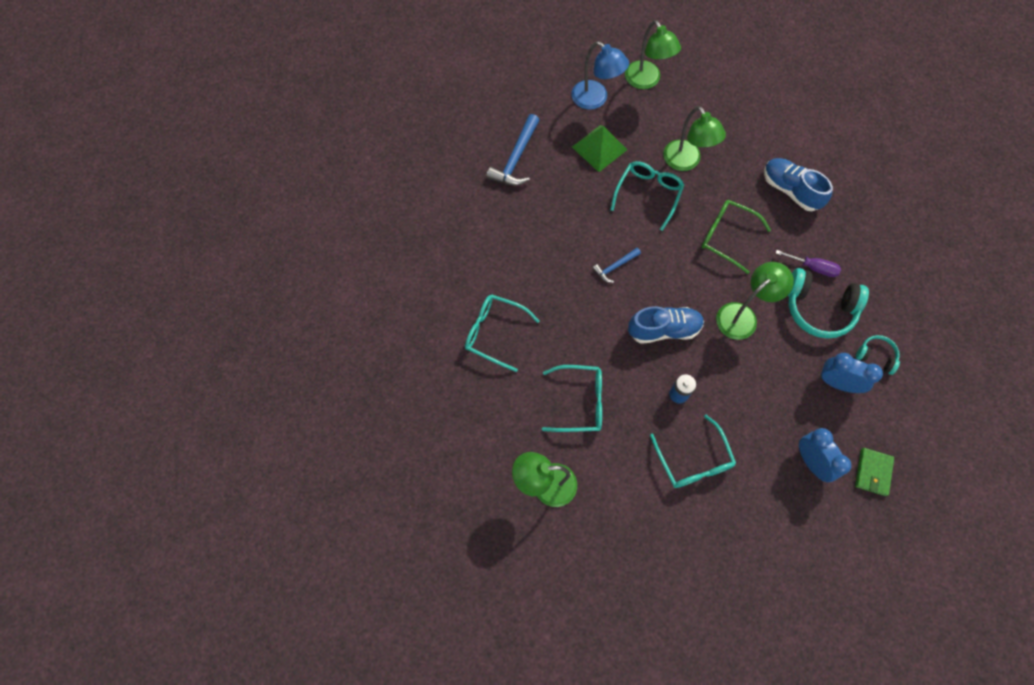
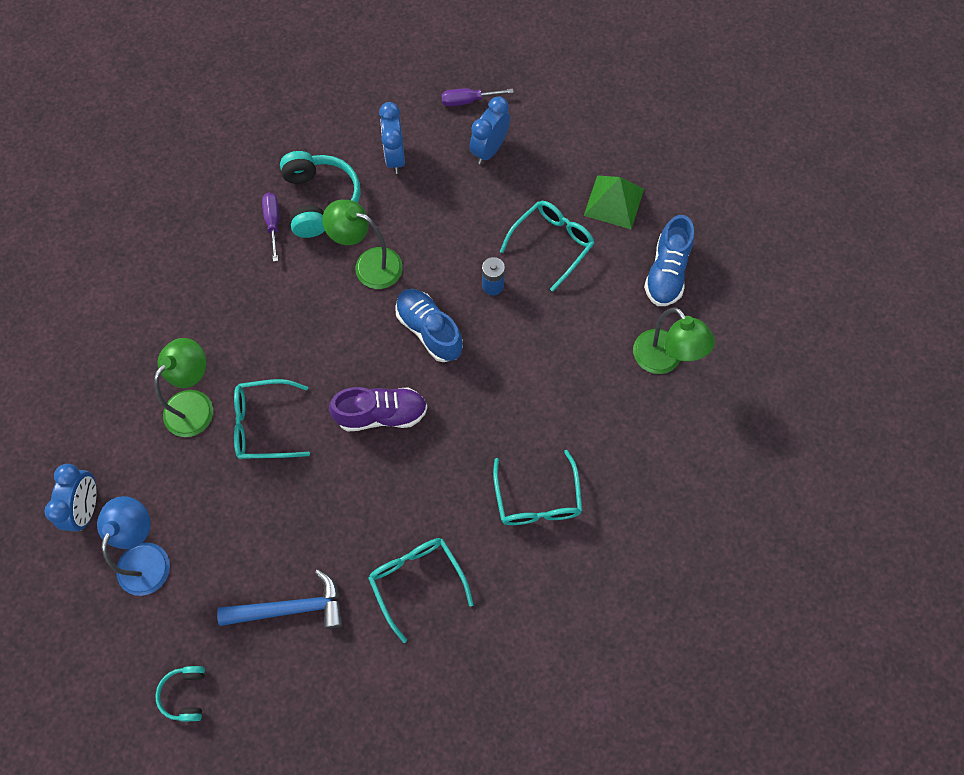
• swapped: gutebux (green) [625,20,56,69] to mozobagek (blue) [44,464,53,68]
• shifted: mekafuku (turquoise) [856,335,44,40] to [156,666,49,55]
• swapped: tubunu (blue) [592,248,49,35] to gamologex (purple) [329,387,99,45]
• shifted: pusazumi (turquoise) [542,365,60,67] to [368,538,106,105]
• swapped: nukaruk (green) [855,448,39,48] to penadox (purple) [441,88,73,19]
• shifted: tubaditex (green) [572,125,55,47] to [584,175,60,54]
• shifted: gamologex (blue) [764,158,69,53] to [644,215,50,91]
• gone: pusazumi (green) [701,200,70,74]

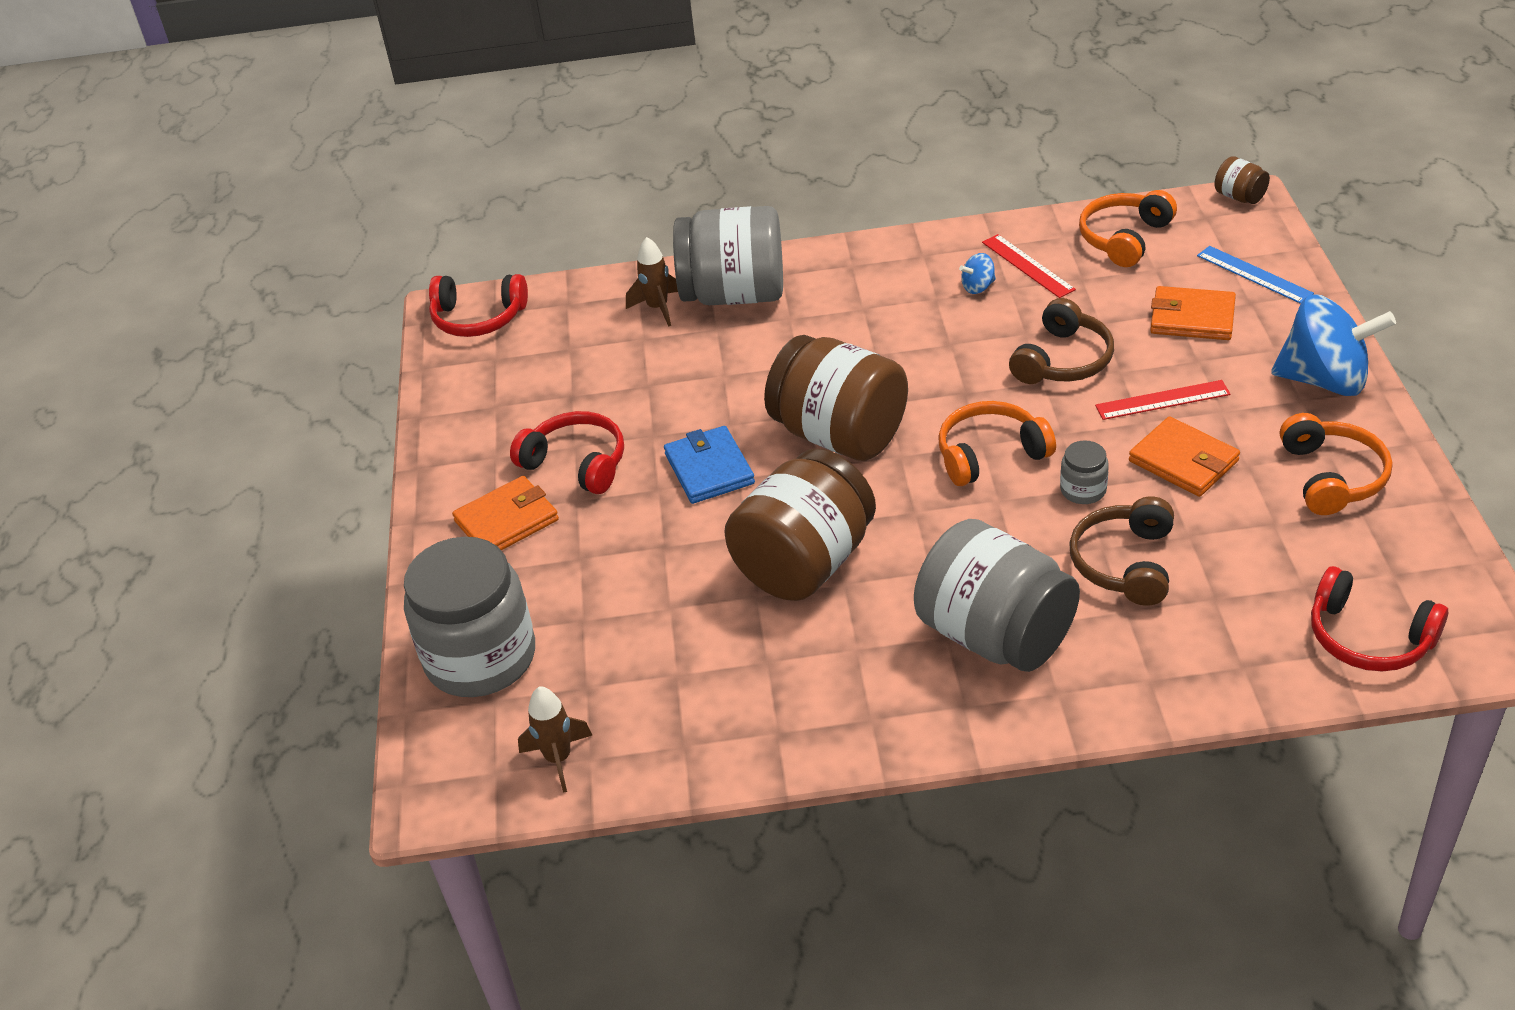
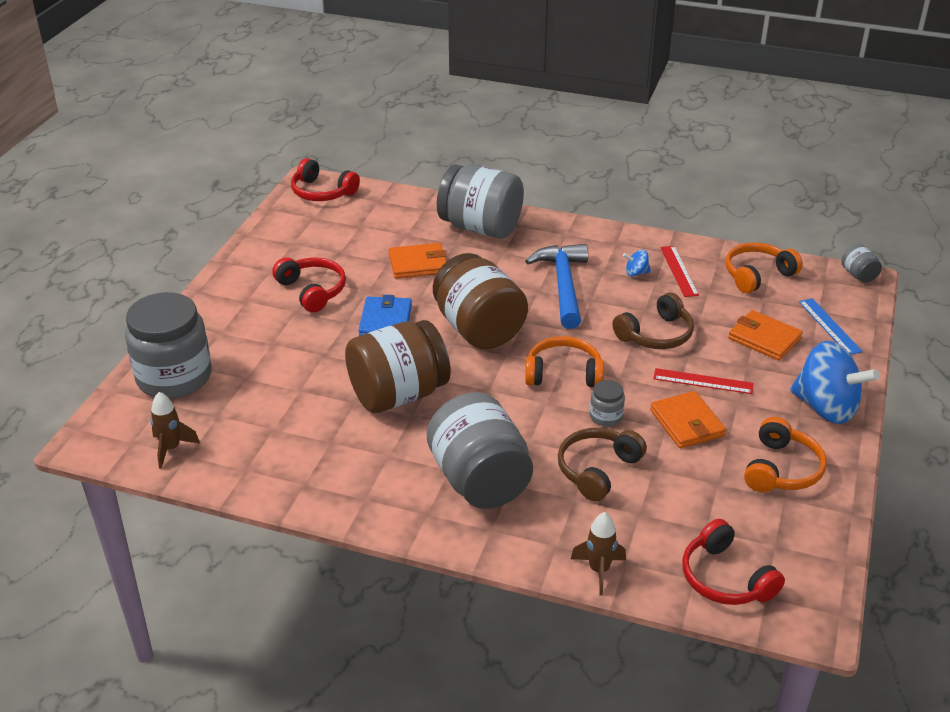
• shifted: nukaruk (orange) [452,476,107,74] to [389,243,58,36]
• new: tubunu (blue) [525,244,63,85]
• shifted: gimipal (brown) [626,237,52,90] to [571,512,55,83]
• repainted: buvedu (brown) [1214,156,56,48] to buvedu (grey) [841,244,41,39]

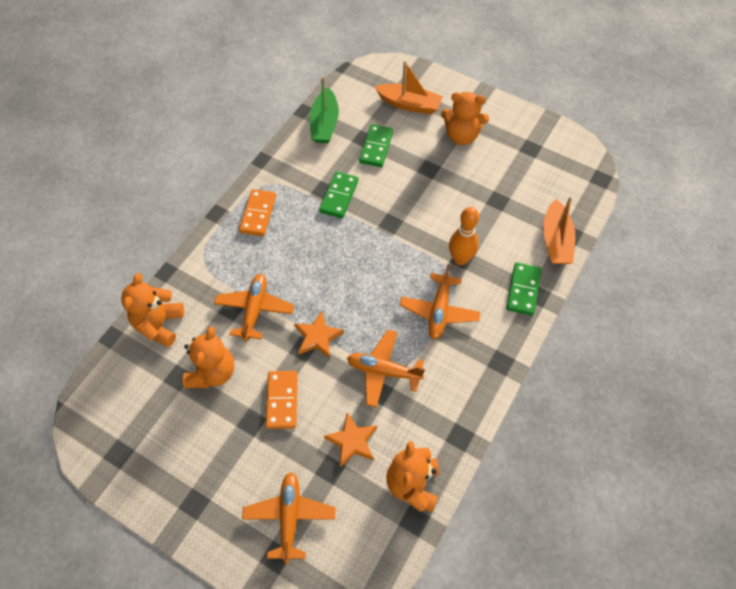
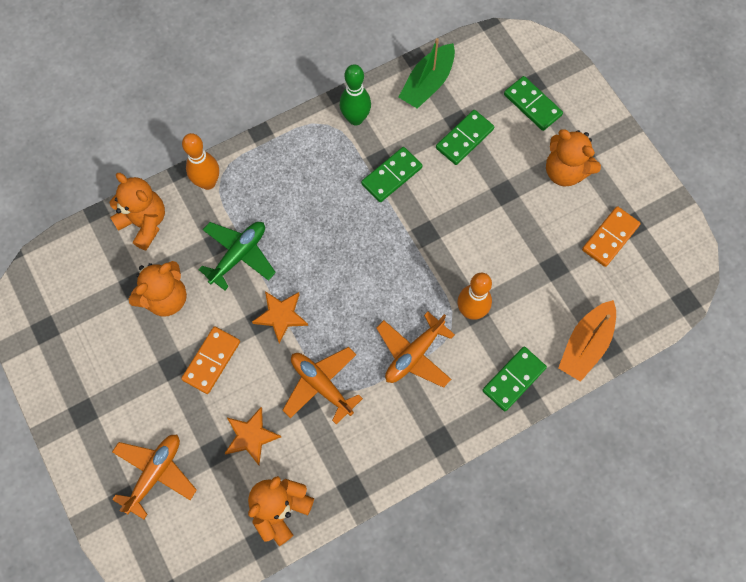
• rotated: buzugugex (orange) [121,273,63,74] = [109,173,56,77] 90 degrees clockwise
• new: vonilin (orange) [182,133,37,57]
• repainted: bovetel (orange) [214,274,80,67] to bovetel (green) [198,222,78,68]
• new: vonilin (green) [340,64,31,61]
• swapped: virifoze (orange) [375,61,68,53] to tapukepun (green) [504,76,59,55]
• shifted: tapukepun (orange) [239,189,37,47] to [582,206,59,61]

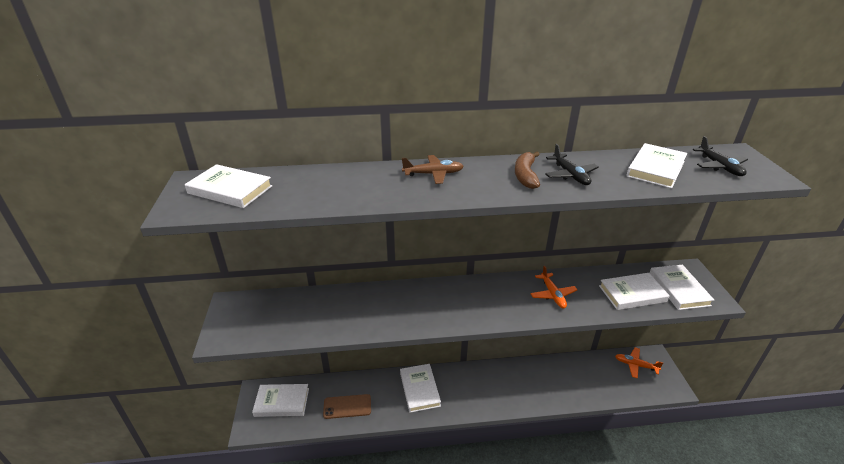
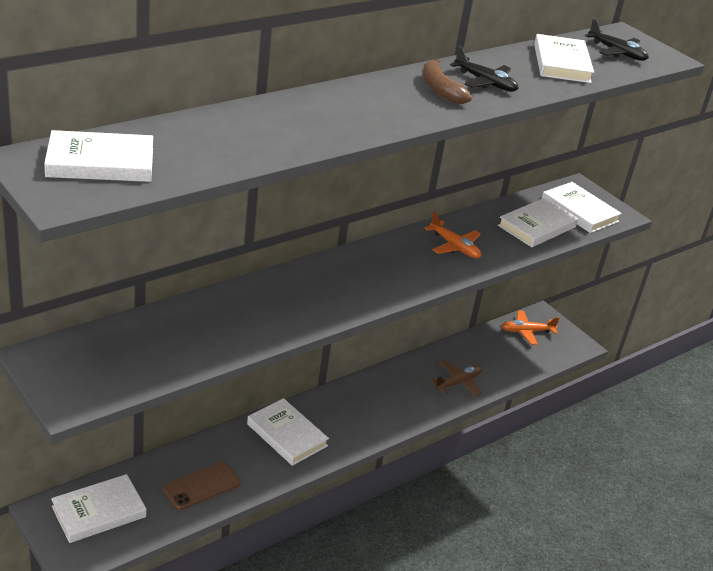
• shifted: bovetel (brown) [402,155,62,29] to [430,360,52,36]

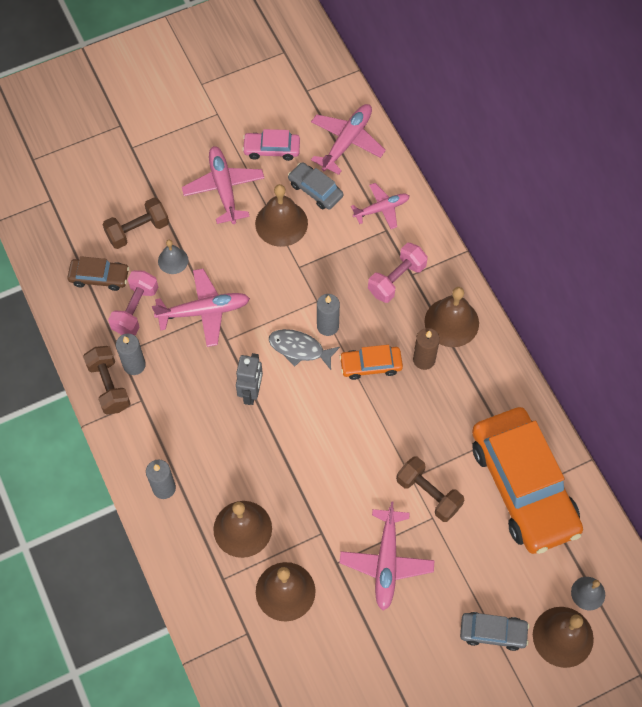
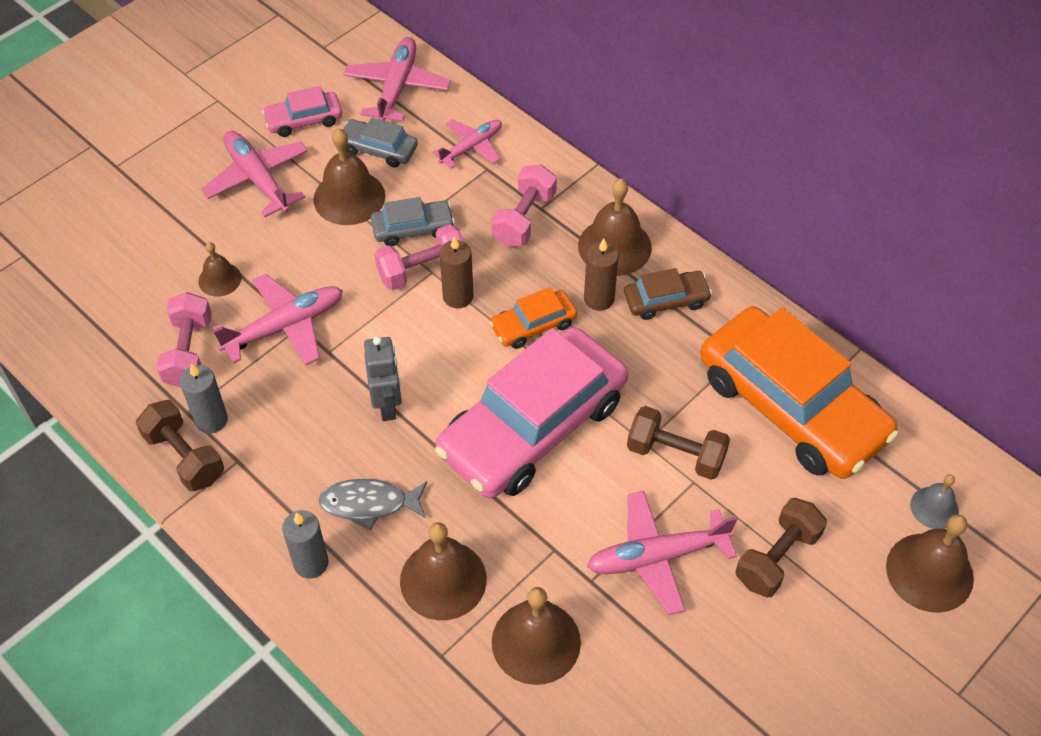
• repainted: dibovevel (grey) [158,240,30,34] to dibovevel (brown) [198,242,44,55]
• shifted: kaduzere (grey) [269,329,71,41] to [318,479,109,51]
• shifted: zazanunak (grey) [460,612,69,39] to [371,197,84,49]
• new: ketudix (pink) [375,224,89,66]
• new: zazanunak (pink) [435,327,193,171]
• repainted: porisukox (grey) [317,294,23,42] to porisukox (brown) [439,236,35,72]
• rotated: bovetel (pink) [340,501,95,110] = [587,491,150,124] 90 degrees clockwise
• shifted: zazanunak (brown) [67,256,62,35] to [624,268,88,52]
• shifted: ketudix (brown) [102,197,67,52] to [736,498,91,99]

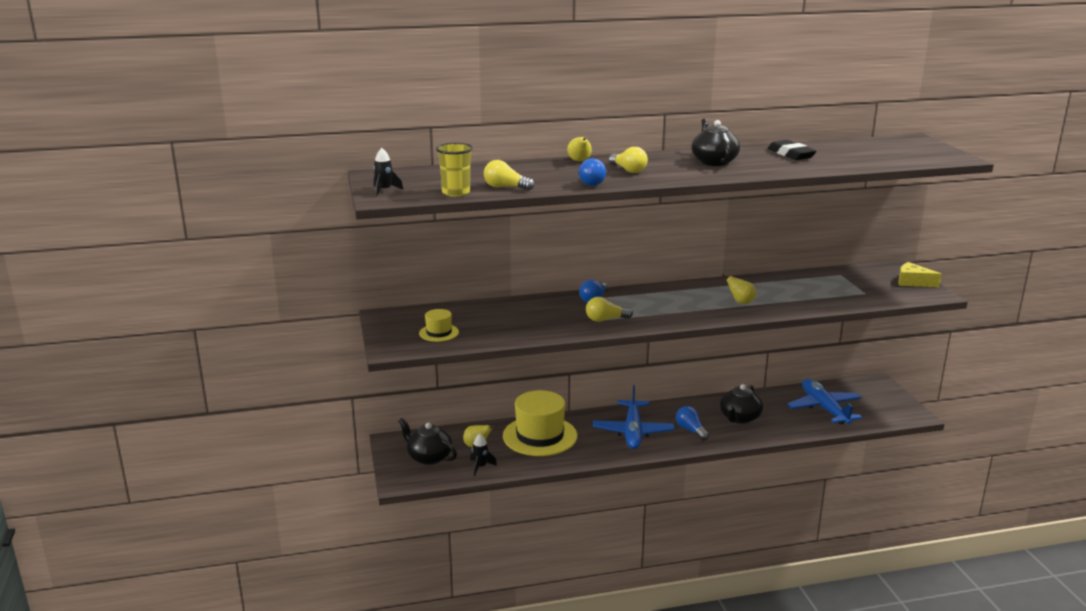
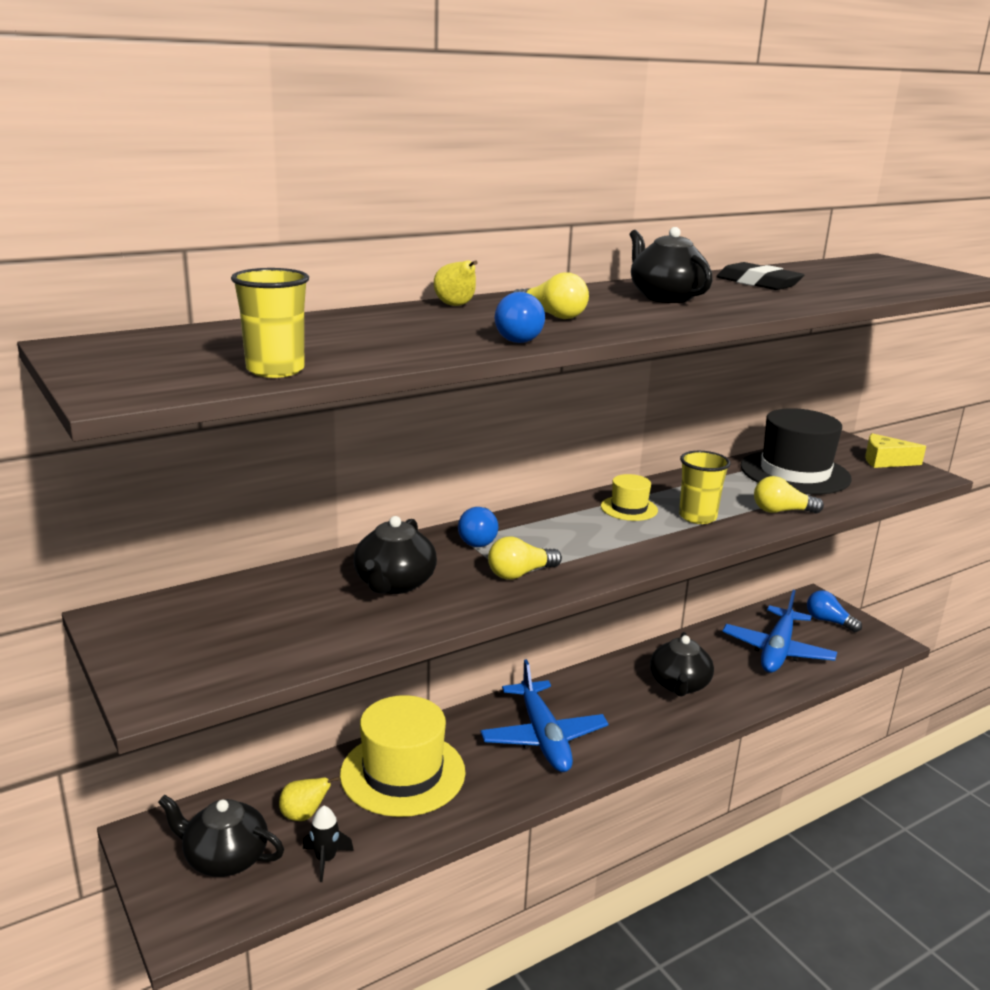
• new: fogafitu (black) [353,516,84,78]
• shifted: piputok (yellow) [419,309,40,33] to [601,474,57,47]
• swapped: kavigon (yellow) [722,274,34,30] to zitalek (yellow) [679,451,52,73]
• rotated: bovetel (blue) [787,379,75,45] = [722,590,115,83] 120 degrees counterclockwise
• new: piputok (black) [740,408,112,87]
• shifted: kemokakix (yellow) [484,160,50,30] to [754,476,70,38]
• shifted: kemokakix (blue) [676,406,33,35] to [807,590,55,42]
• gone: gimipal (black) [373,148,30,48]

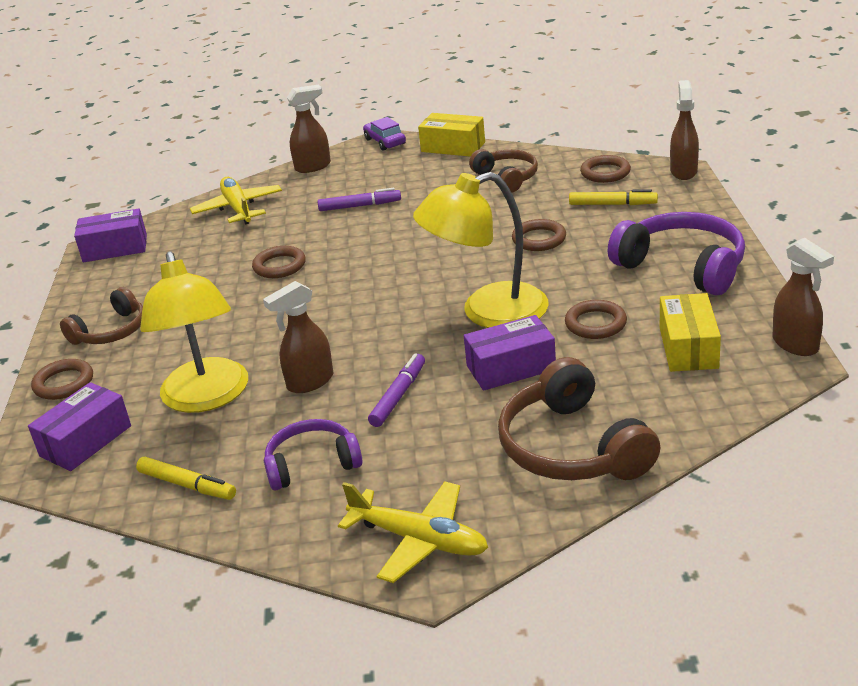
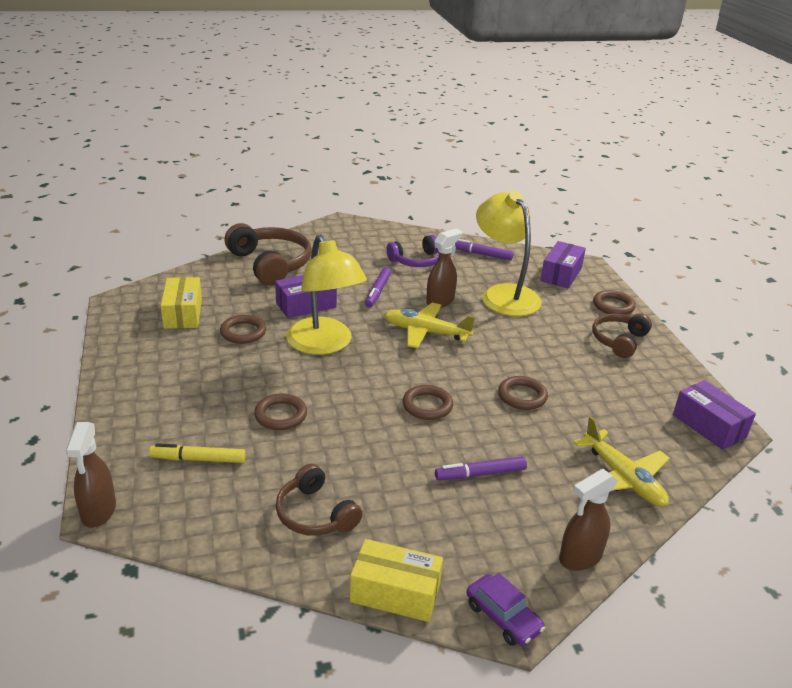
• rotated: gutebux (yellow) [413,172,135,156] = [286,234,81,121] 90 degrees clockwise
• shifted: bovetel (yellow) [338,481,150,102] to [384,303,91,45]
• shifted: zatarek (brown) [580,155,51,28] to [403,385,50,35]
• repainted: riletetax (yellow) [136,457,100,43] to riletetax (purple) [455,239,59,21]
• rotated: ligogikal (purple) [74,209,73,54] = [673,380,83,70] 75 degrees clockwise
• gone: mekafuku (purple) [608,212,137,84]
• gone: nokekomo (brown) [772,238,62,118]

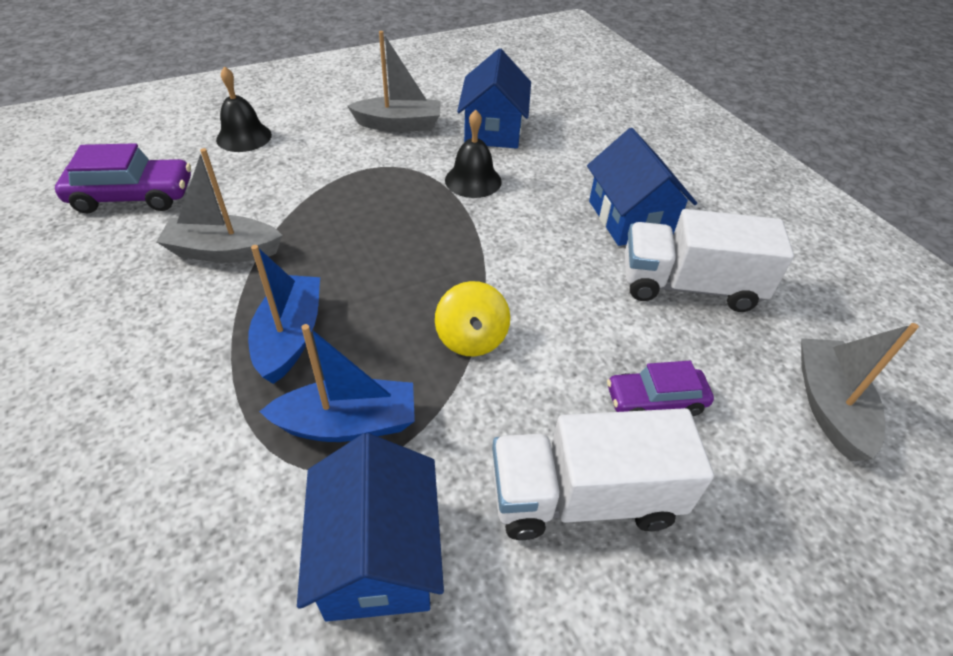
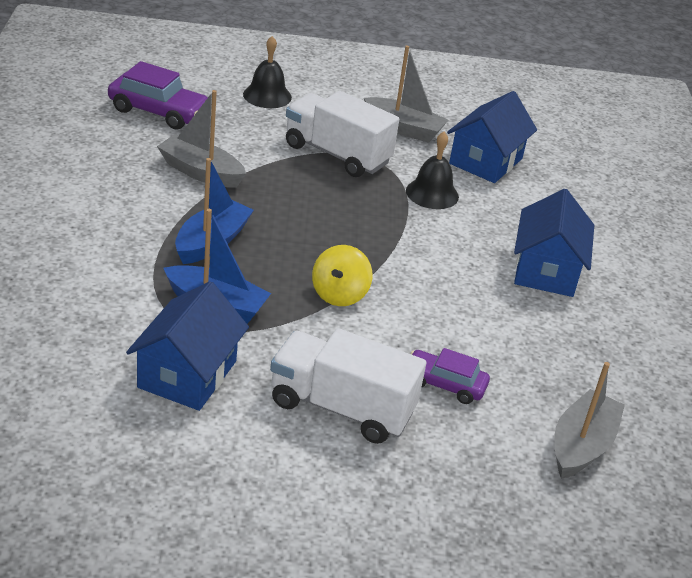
• shifted: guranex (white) [625,209,169,103] to [286,91,113,86]

